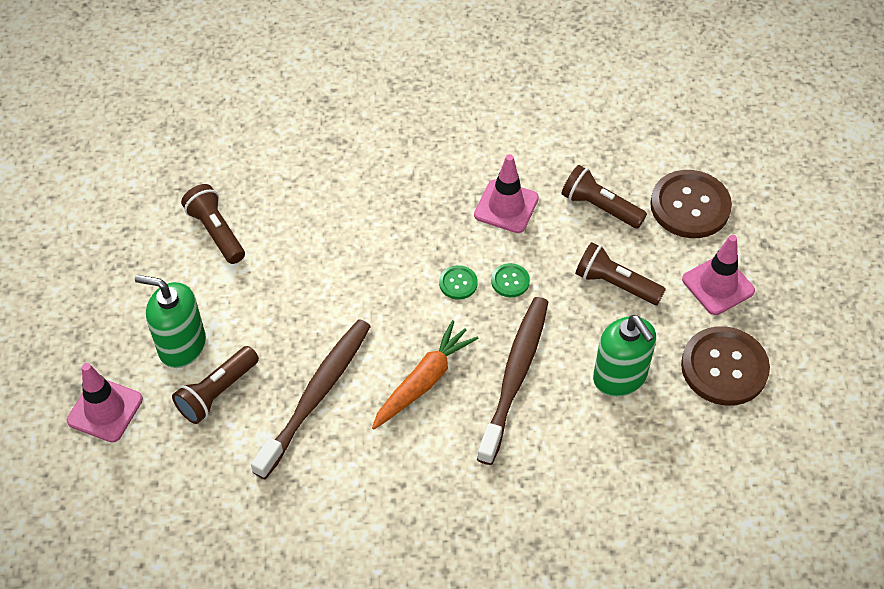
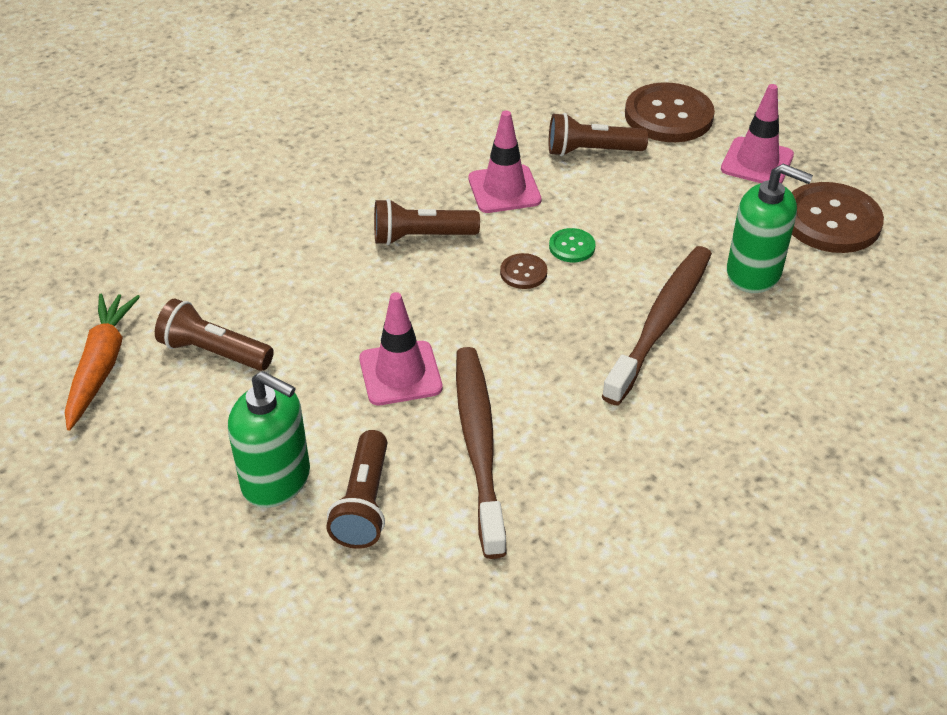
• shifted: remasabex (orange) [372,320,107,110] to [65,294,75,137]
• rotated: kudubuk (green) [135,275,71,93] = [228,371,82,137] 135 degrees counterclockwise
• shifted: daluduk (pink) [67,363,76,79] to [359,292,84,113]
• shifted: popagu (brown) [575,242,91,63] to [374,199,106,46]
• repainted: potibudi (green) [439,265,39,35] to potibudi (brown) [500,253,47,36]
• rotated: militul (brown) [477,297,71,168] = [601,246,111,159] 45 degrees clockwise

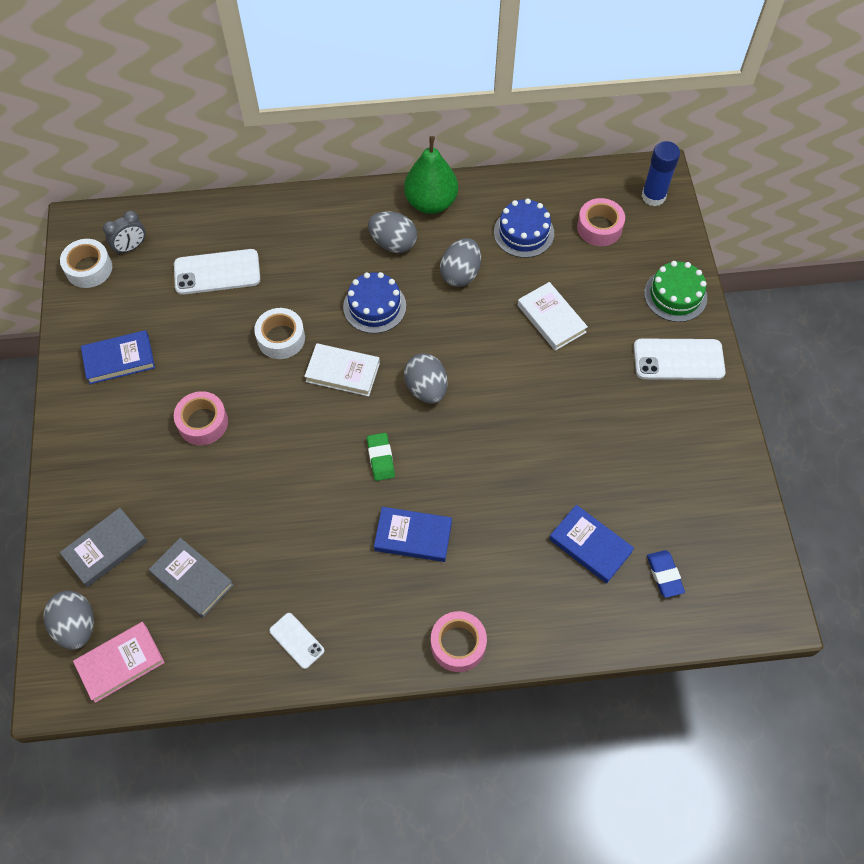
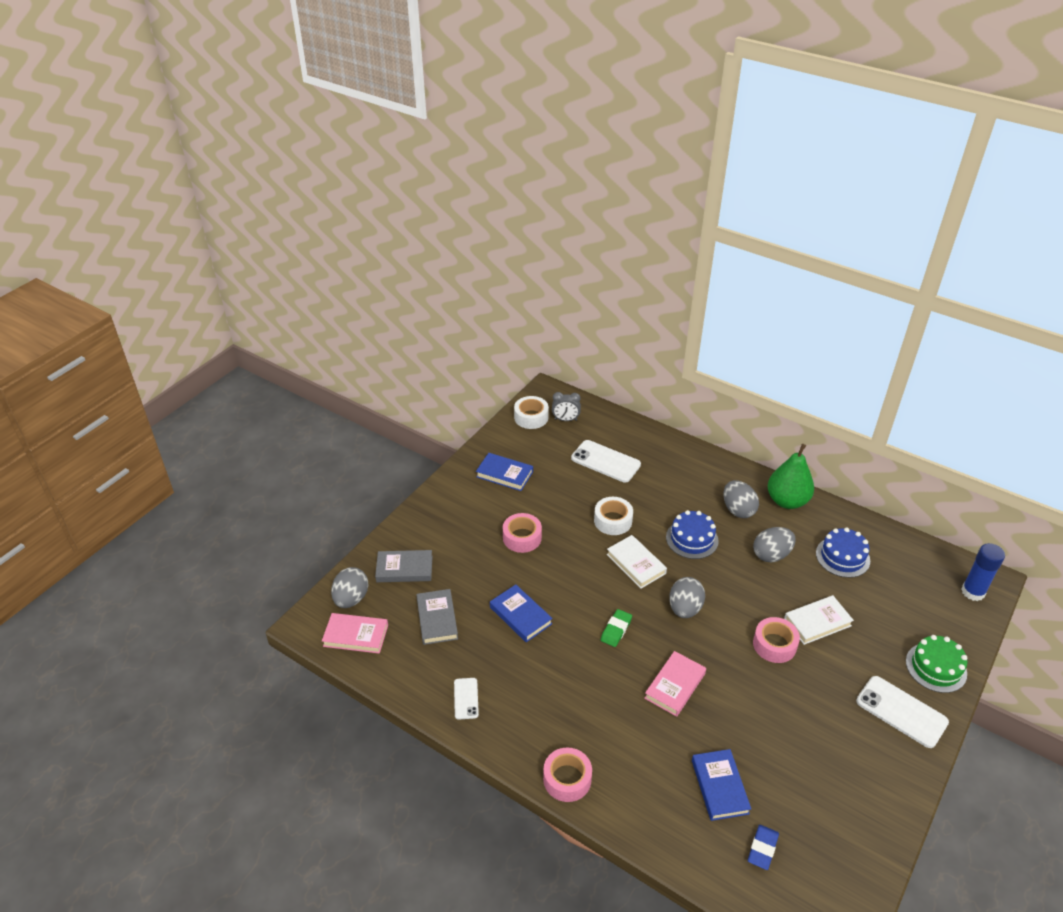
• shifted: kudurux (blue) [374,507,78,55] to [490,584,63,58]
• new: kudurux (pink) [644,651,62,66]
• shifted: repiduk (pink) [577,198,48,48] to [753,617,47,46]
• rotated: kudurux (white) [518,282,70,69] = [784,595,70,50] 60 degrees clockwise

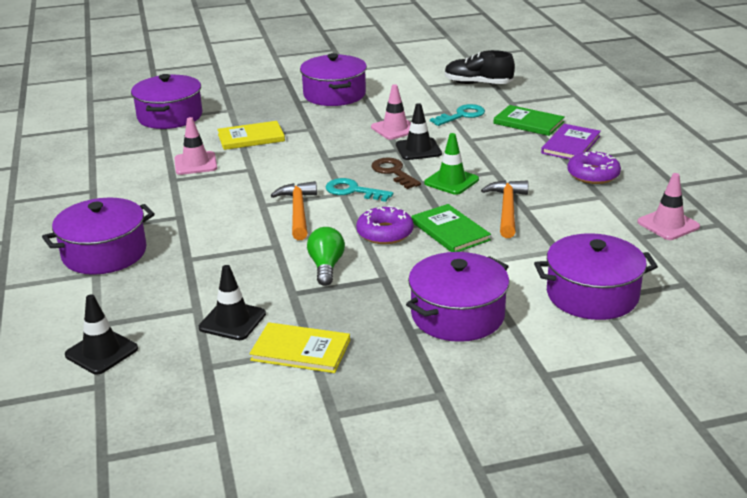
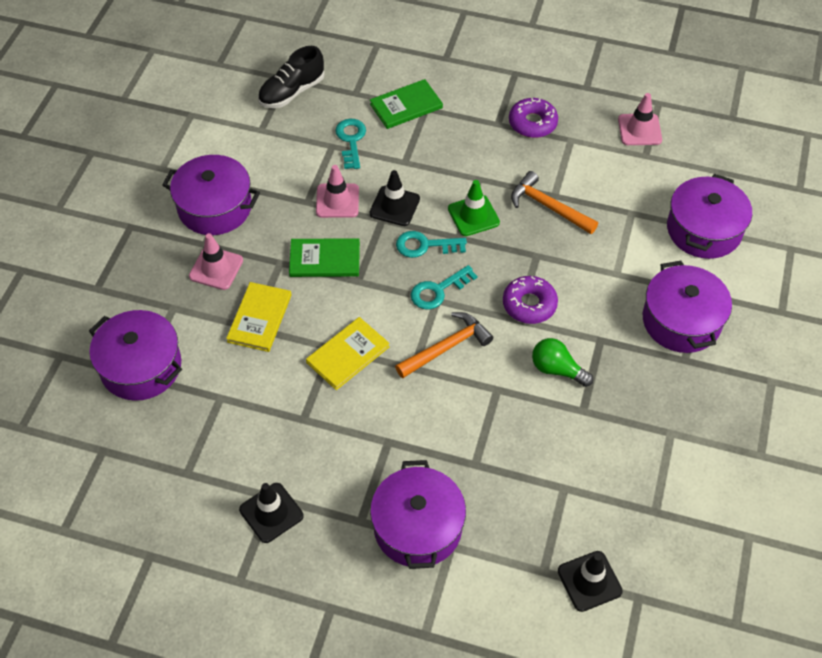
• shifted: daluduk (pink) [174,117,43,58] to [189,233,54,57]
• shifted: daluduk (black) [199,265,67,75] to [239,483,64,60]
• shifted: kudurux (green) [412,204,79,48] to [289,238,71,39]
• shifted: kudurux (yellow) [249,322,101,51] to [306,317,84,73]
• rotated: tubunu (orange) [271,181,46,59] = [395,312,98,66] 120 degrees clockwise
• repainted: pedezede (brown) [371,158,50,31] to pedezede (turquoise) [396,231,71,27]
• gone: kudurux (purple) [541,124,60,35]

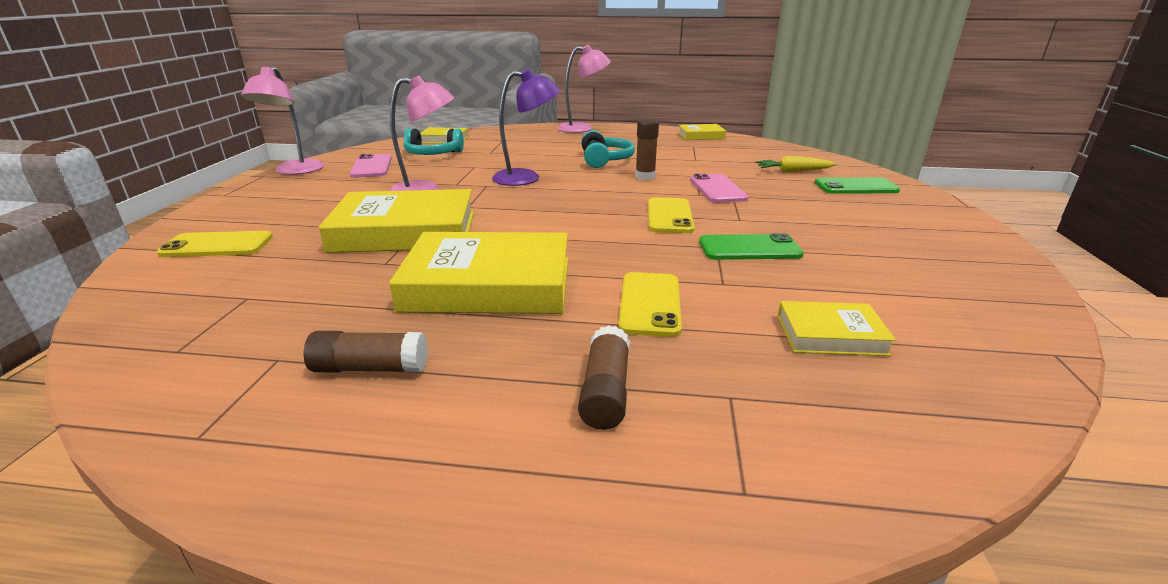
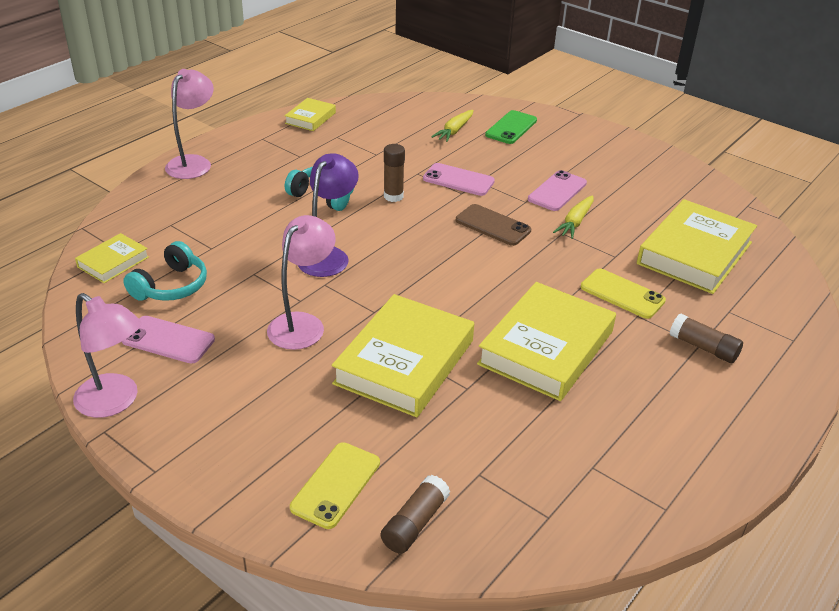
• shifted: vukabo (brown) [304,331,124,41] to [381,475,69,79]
• repainted: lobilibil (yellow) [648,197,47,36] to lobilibil (brown) [456,204,75,42]
• new: lobilibil (pink) [528,170,59,41]
• swapped: lobilibil (green) [699,233,105,27] to remasabex (yellow) [553,195,40,44]
• scaled: kudurux (yellow) [778,301,118,55] = [637,199,120,95] x1.99

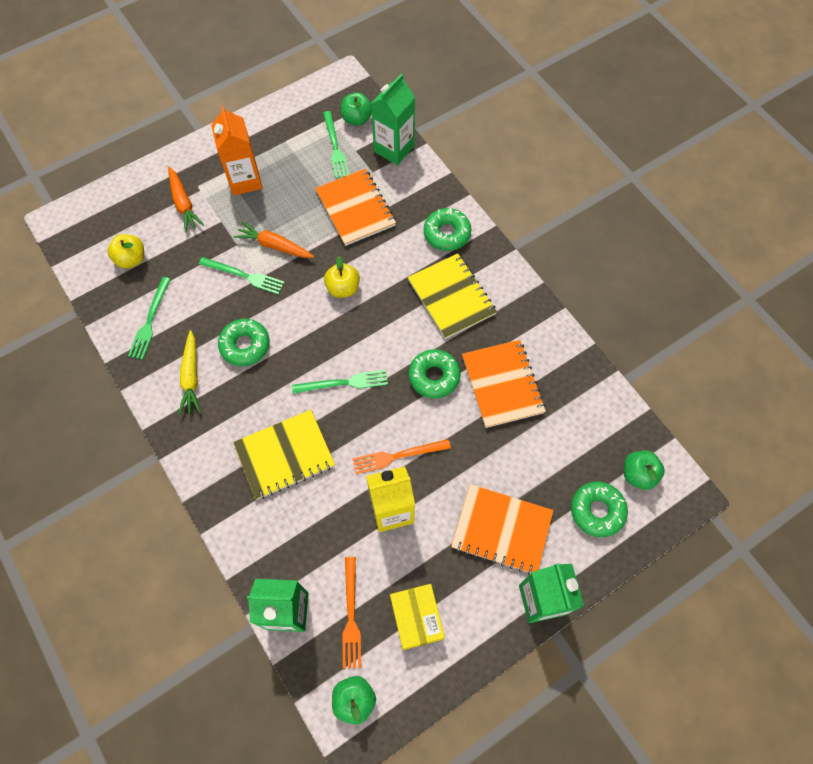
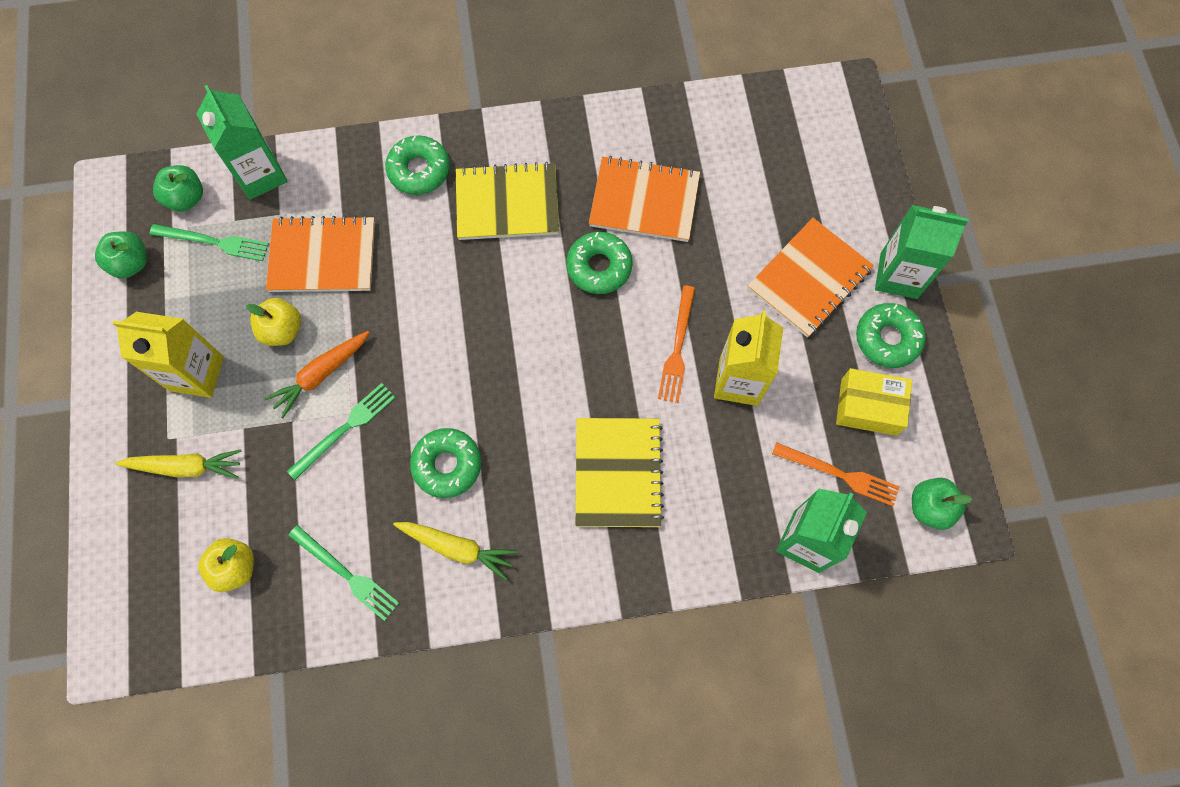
• shifted: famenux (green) [624,450,41,40] to [95,231,52,48]
• repainted: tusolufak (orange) [211,105,52,91] to tusolufak (yellow) [112,312,112,86]
• repainted: remasabex (orange) [168,167,36,66] to remasabex (yellow) [115,449,126,30]
• shifted: famenux (yellow) [324,256,36,42] to [246,298,55,48]
• shifted: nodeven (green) [571,482,57,55] to [856,303,70,65]
• gone: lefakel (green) [292,370,96,24]

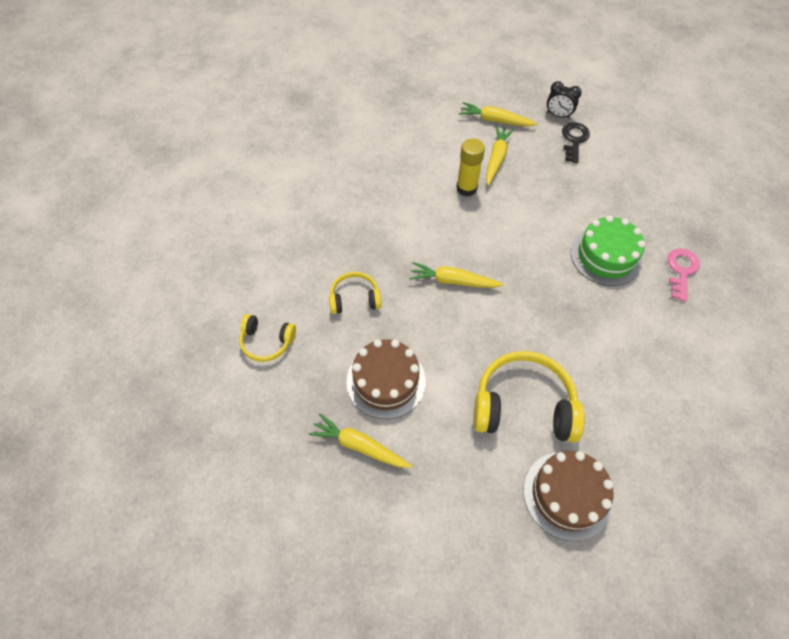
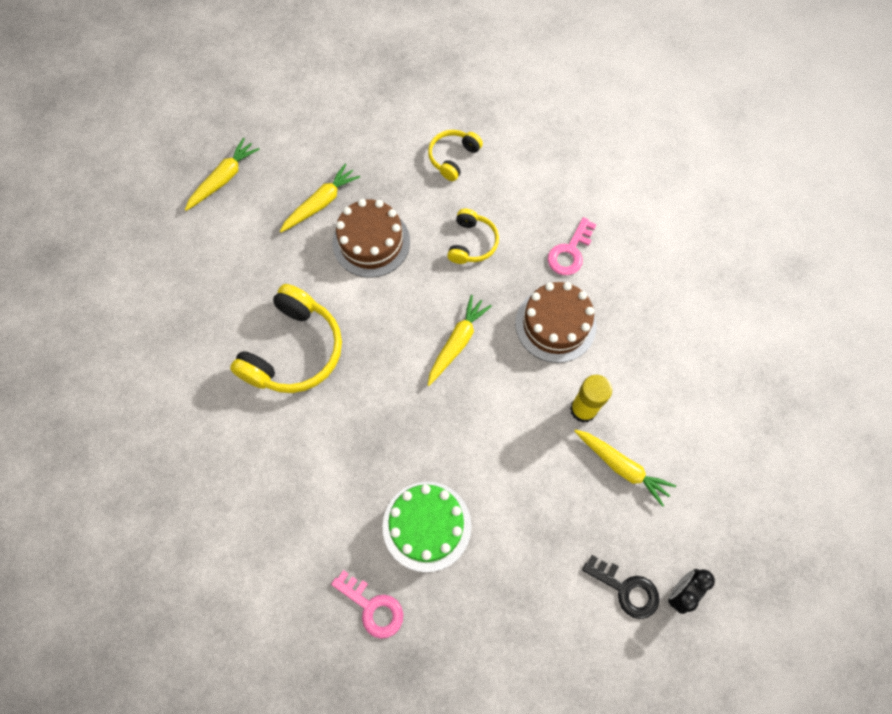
• shifted: remasabex (yellow) [459,102,79,24] to [185,138,75,73]
• shifted: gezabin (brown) [523,451,90,90] to [515,282,82,81]
• new: pedezede (pink) [548,217,48,58]

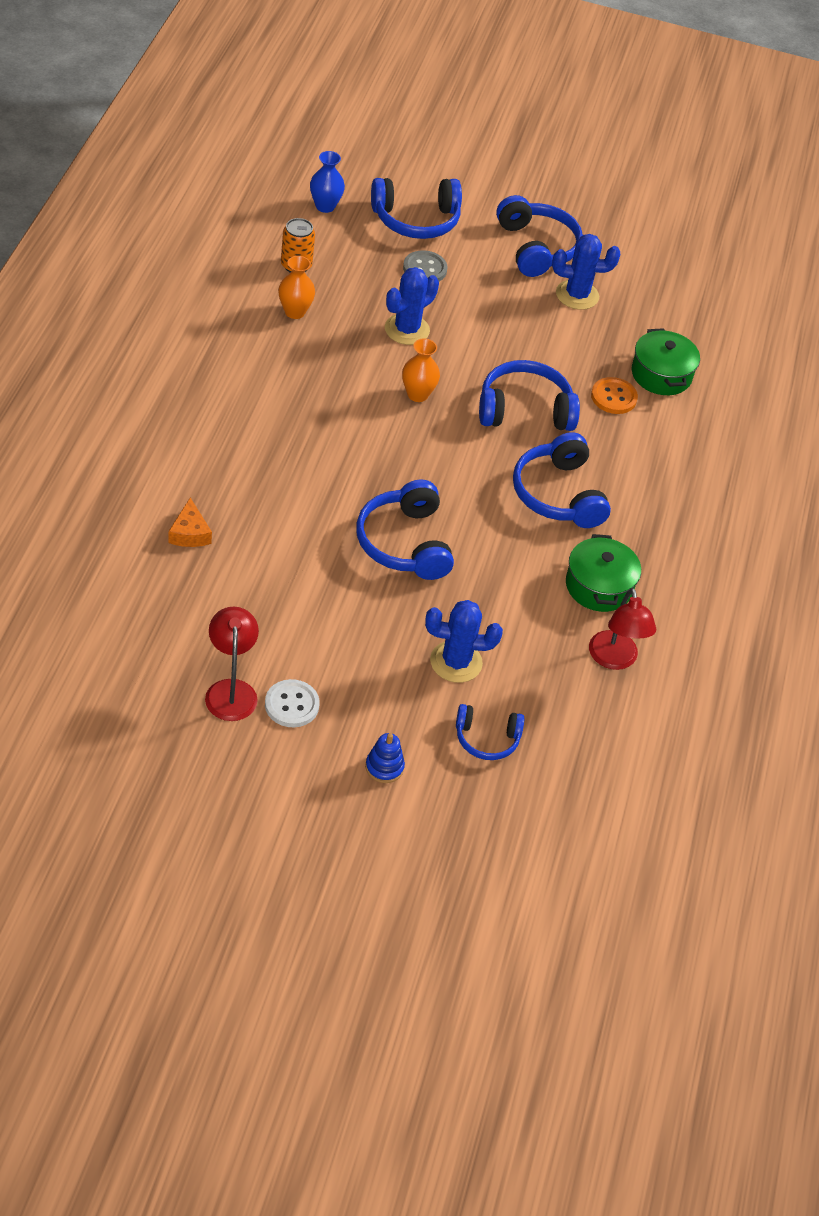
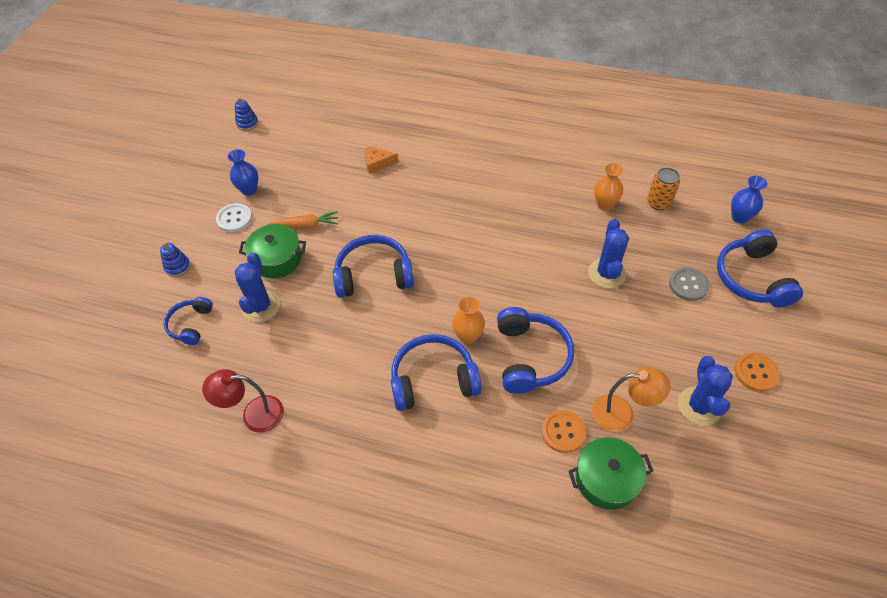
• swapped: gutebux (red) [205,606,54,115] to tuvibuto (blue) [228,149,31,47]
• new: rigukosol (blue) [235,97,23,34]
• shifted: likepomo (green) [566,534,75,78] to [239,224,67,54]
• new: remasabex (orange) [267,211,71,18]
• shifted: tuvibuto (orange) [402,338,38,64] to [452,297,33,47]
• rotated: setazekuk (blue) [385,267,54,78] = [588,219,41,69] 45 degrees clockwise
• new: gutebux (orange) [592,367,79,65]
• swapped: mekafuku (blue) [496,195,87,82] to potibudi (orange) [734,352,46,40]

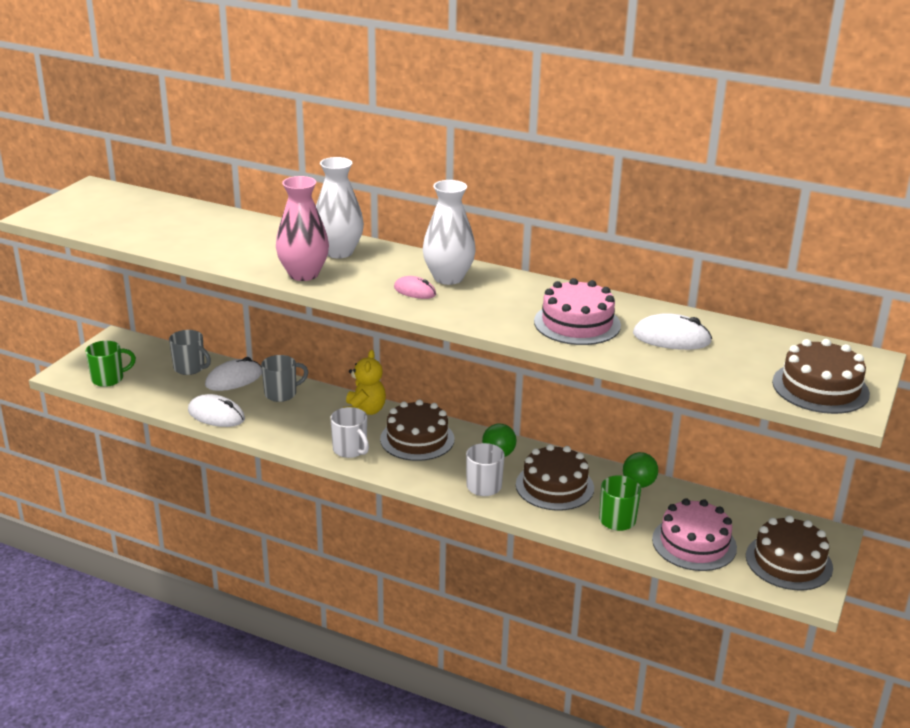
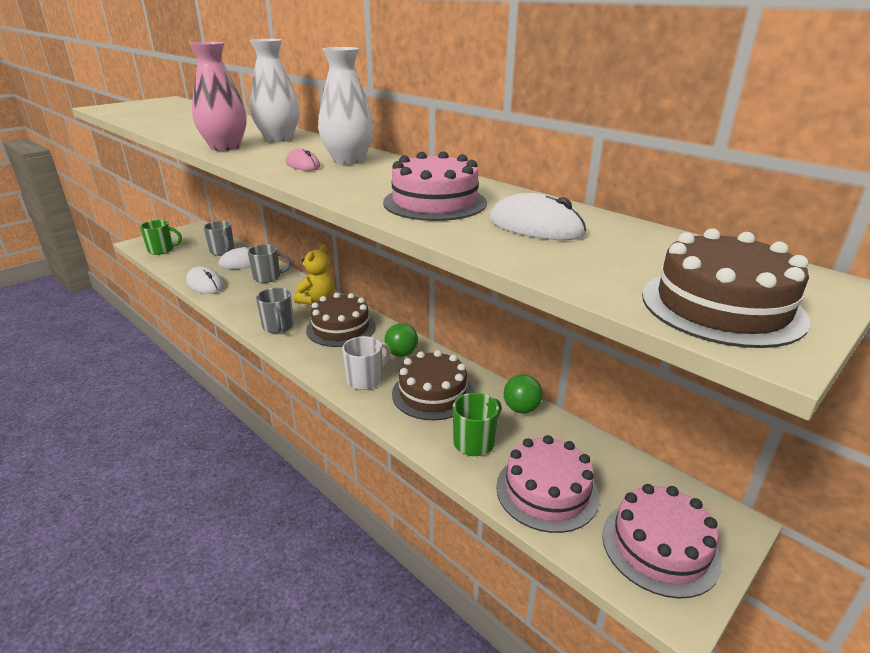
• repainted: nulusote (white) [330,407,39,51] to nulusote (grey) [256,288,38,45]
• repainted: gezabin (brown) [746,515,87,75] to gezabin (pink) [602,484,120,115]

